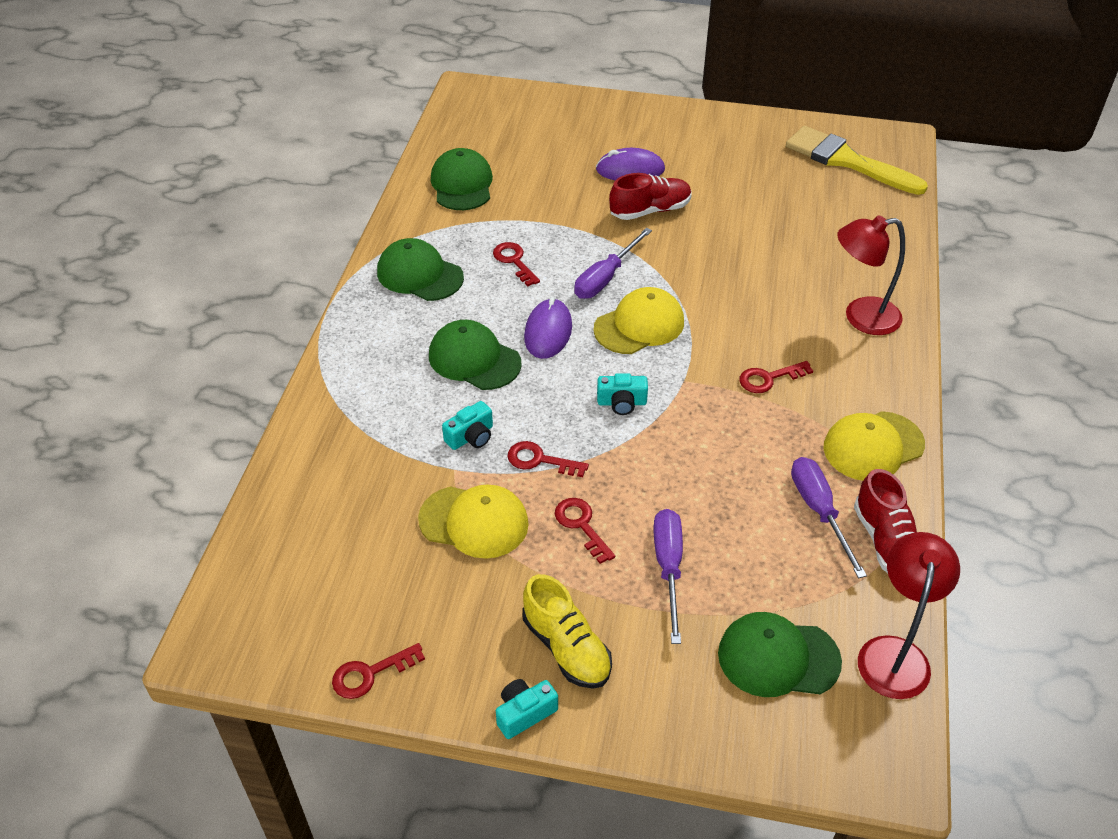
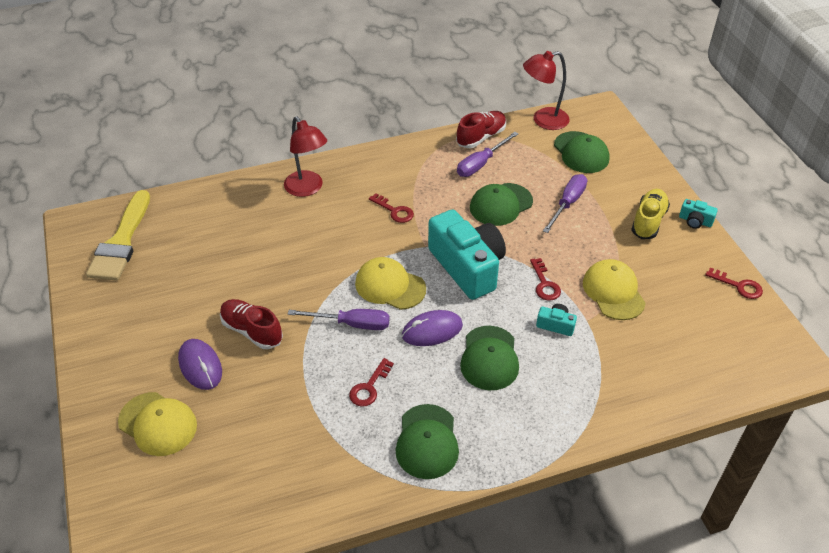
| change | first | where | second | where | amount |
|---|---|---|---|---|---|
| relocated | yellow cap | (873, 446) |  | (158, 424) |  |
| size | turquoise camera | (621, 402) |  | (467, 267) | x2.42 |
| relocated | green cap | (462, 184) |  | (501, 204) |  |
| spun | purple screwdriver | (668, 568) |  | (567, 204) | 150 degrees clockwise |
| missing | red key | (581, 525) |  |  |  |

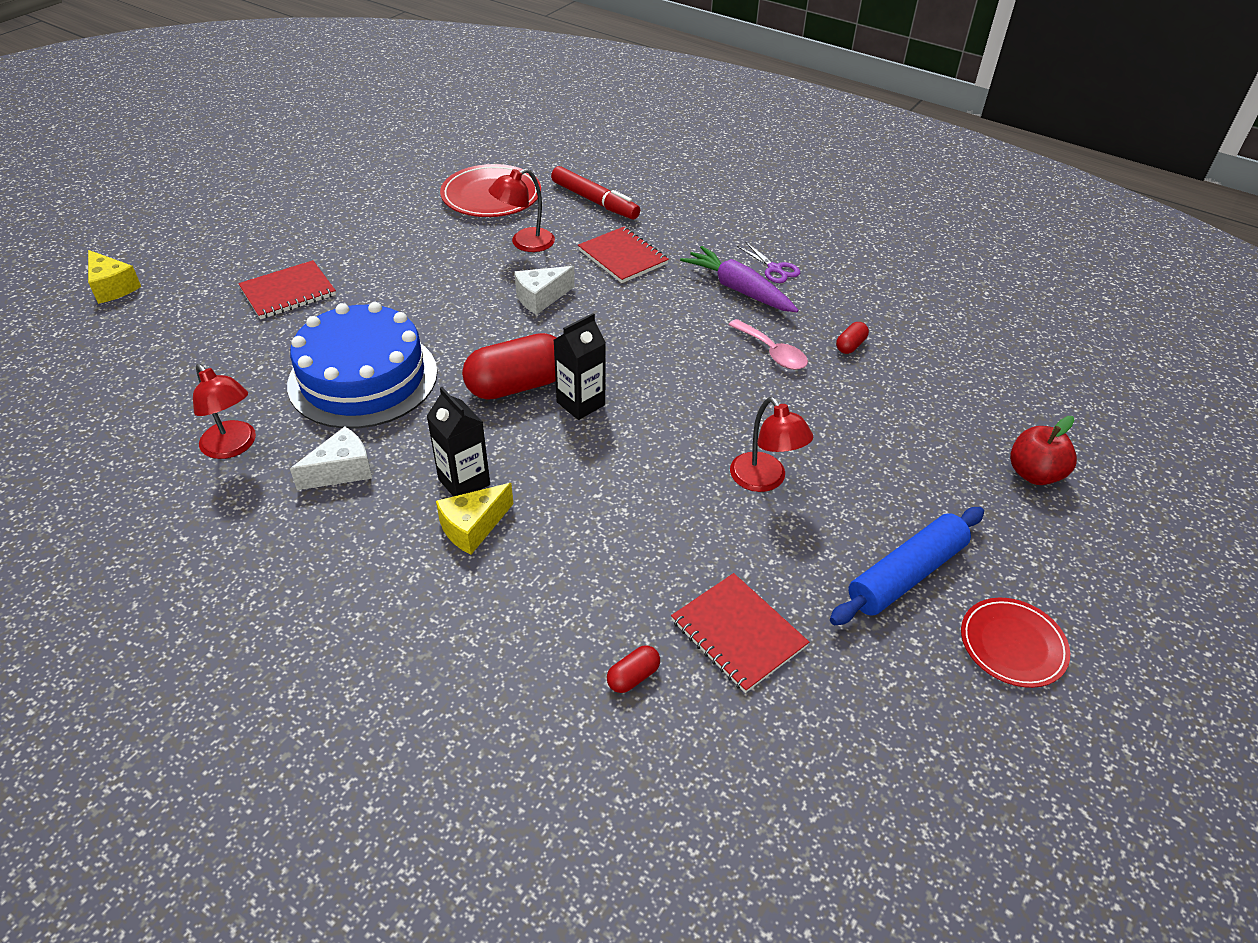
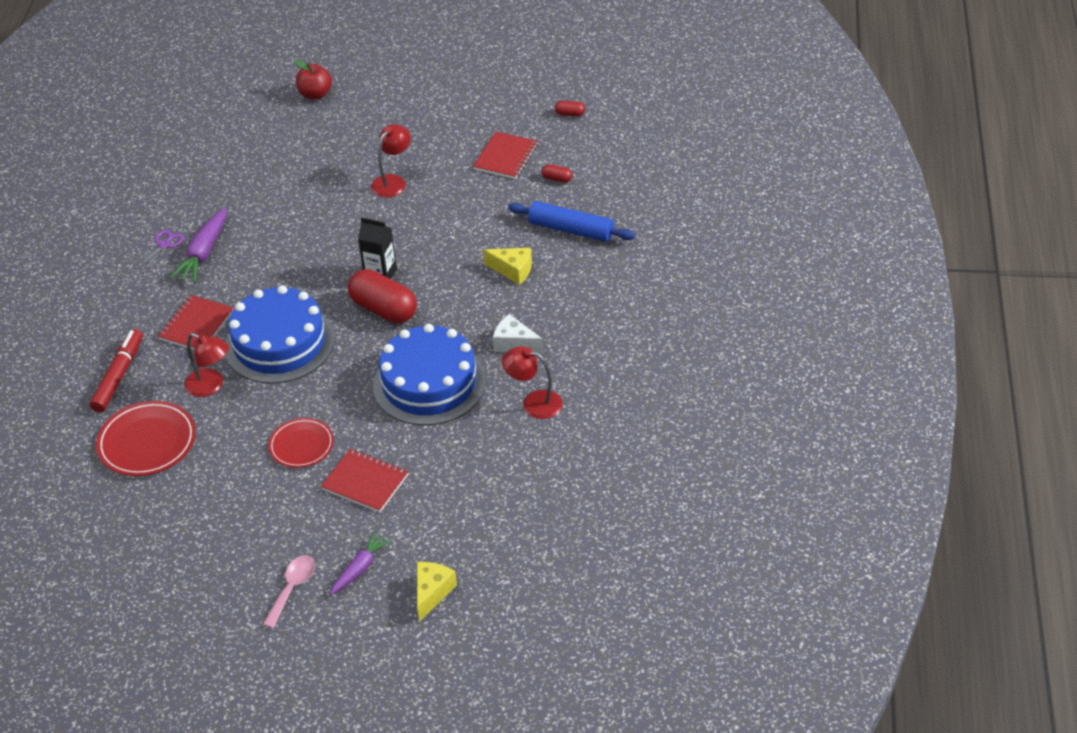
| change | first | where | second | where | amount |
|---|---|---|---|---|---|
| exchanged | white cheese | (541, 298) | blue cake | (279, 343) |  |
| relocated | pink spoon | (772, 352) |  | (292, 588) |  |
| relocated | red plate | (1012, 645) |  | (301, 445) |  |
| appeared |  |  | purple carrot | (360, 568) |  |
| spun | red lamp | (233, 447) |  | (534, 403) | 90 degrees counterclockwise |
| relocated | blue rolling pin | (906, 574) |  | (571, 230) |  |
| relocated | red capsule | (850, 345) |  | (570, 114) |  |
| missing | black carton | (464, 482) |  |  |  |

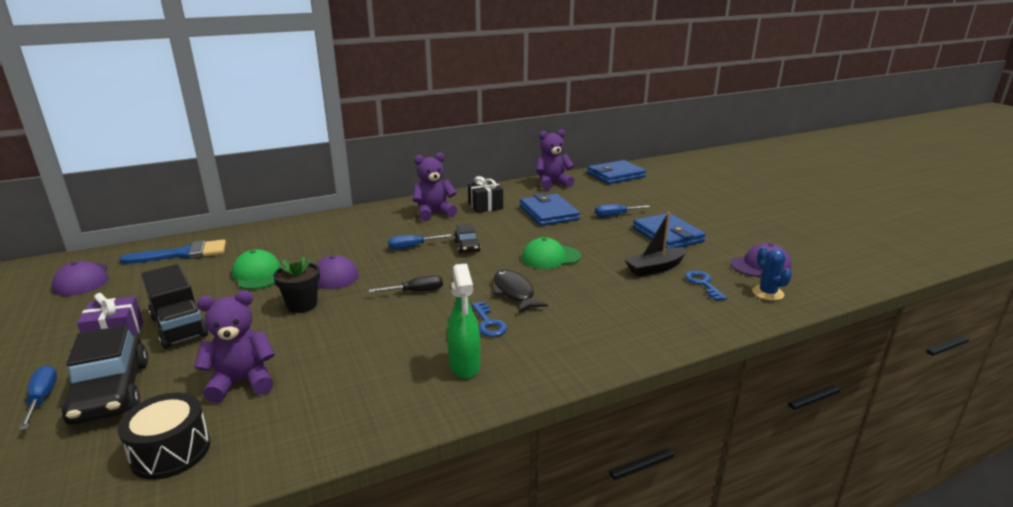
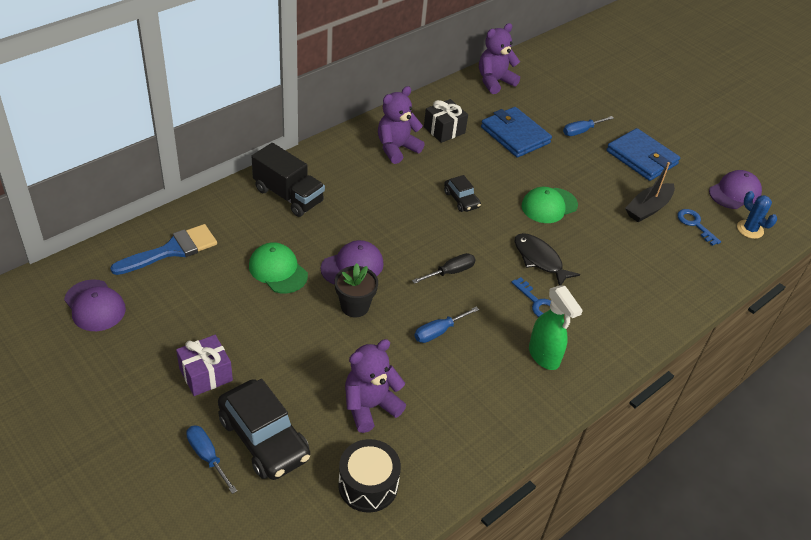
| change | first | where | second | where | amount |
|---|---|---|---|---|---|
| relocated | black truck | (179, 326) |  | (288, 196) |  |
| relocated | blue screwdriver | (412, 247) |  | (439, 331) |  |
| missing | blue wallet | (615, 175) |  |  |  |

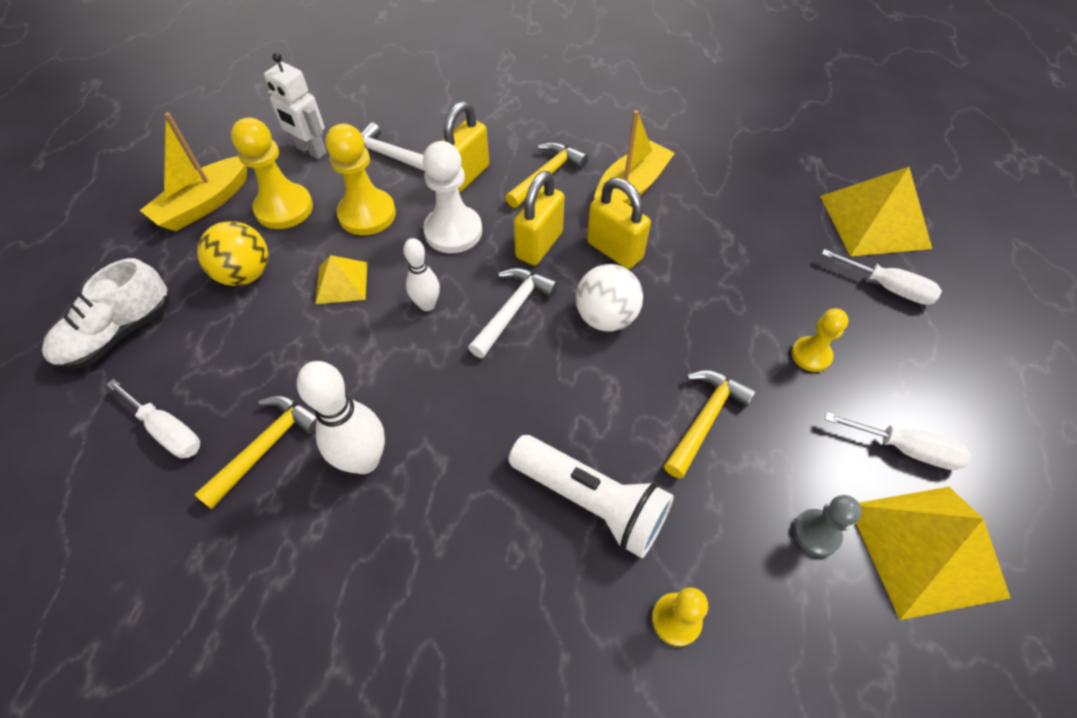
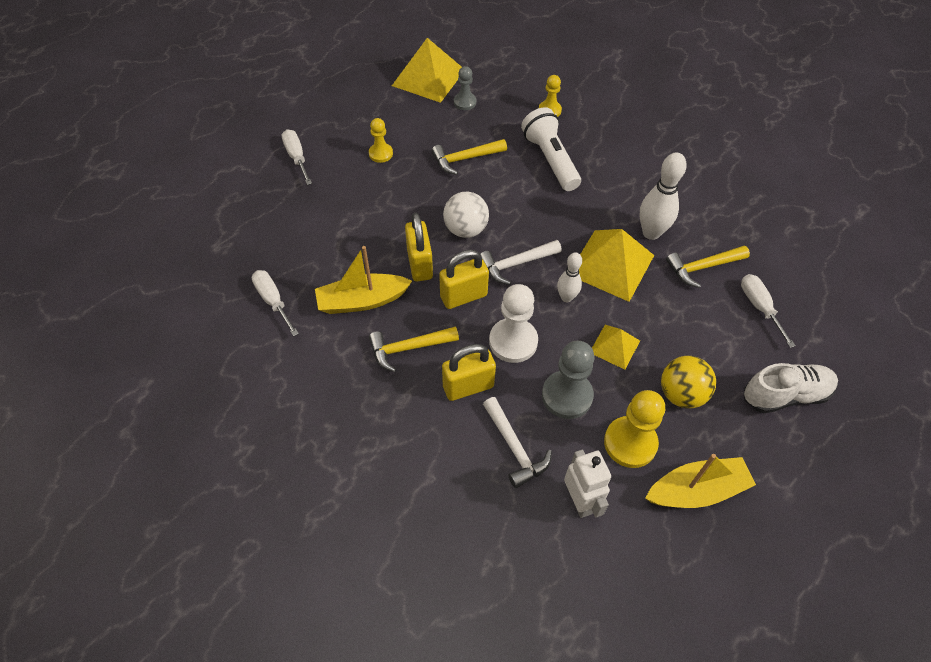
| change | first | where | second | where | amount |
|---|---|---|---|---|---|
| relocated | white screwdriver | (906, 449) |  | (273, 301) |  |
| colour | yellow pawn | (367, 214) | grey pawn | (567, 396) |  |
| relocated | yellow pyramid | (874, 221) |  | (611, 264) |  |

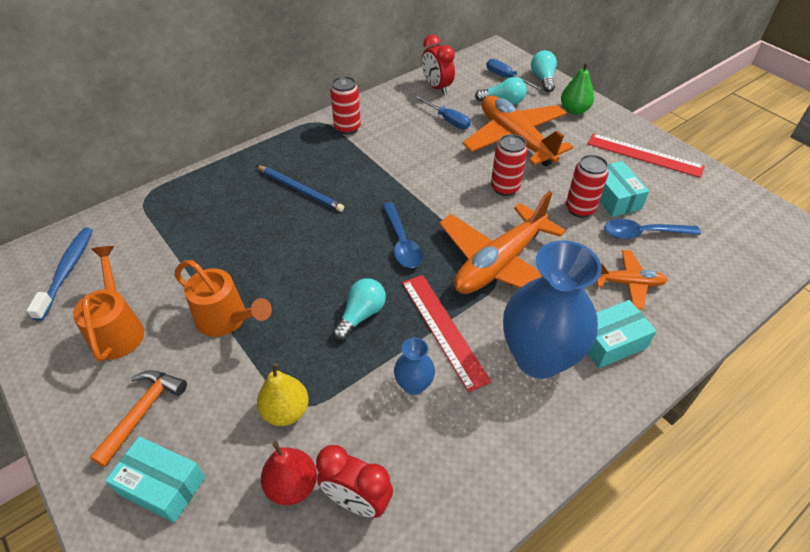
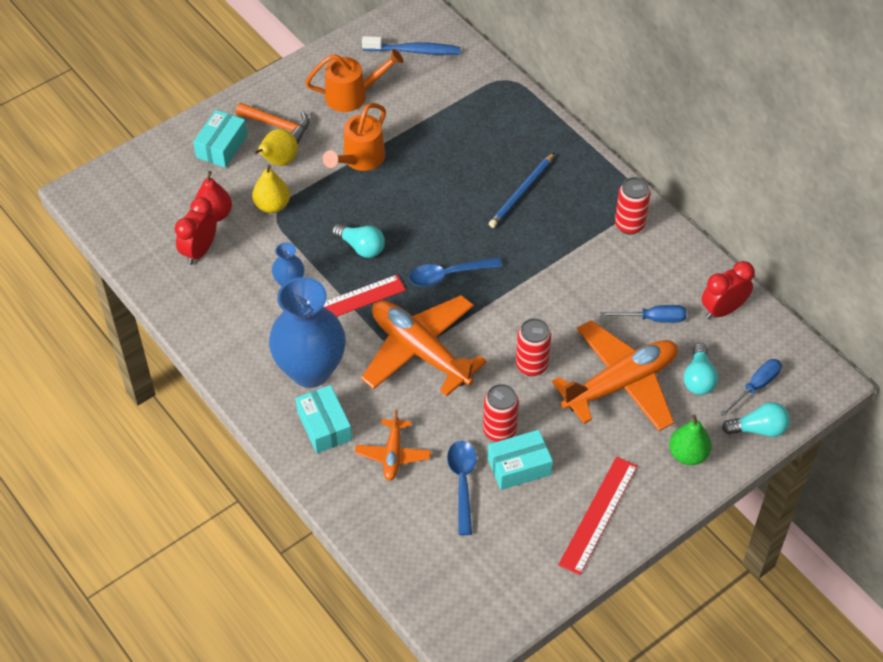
| change | first | where | second | where | amount |
|---|---|---|---|---|---|
| appeared |  |  | yellow pear | (279, 161) |  |
| spun | blue screwdriver | (447, 120) |  | (653, 319) | 135 degrees counterclockwise |

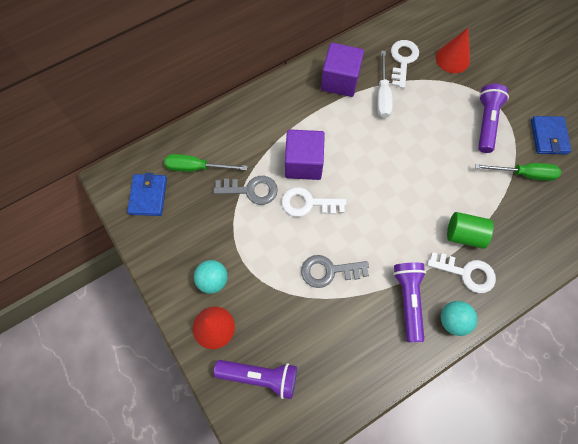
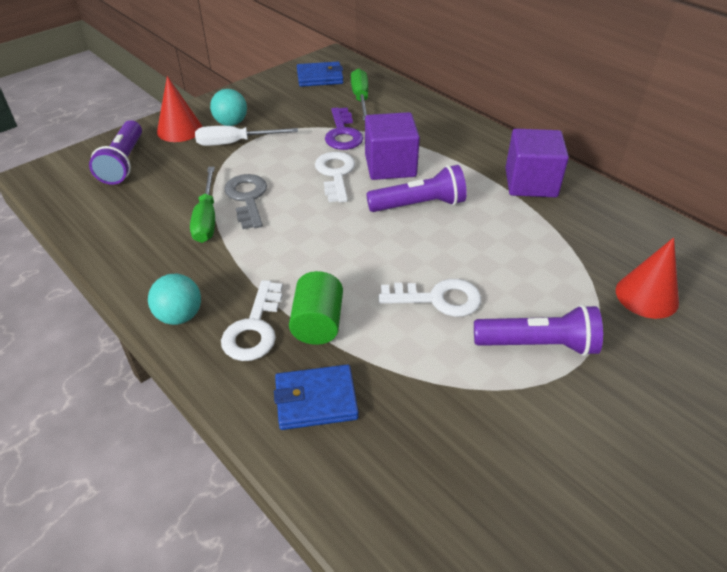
| change | first | where | second | where | amount |
|---|---|---|---|---|---|
| relocated | green screwdriver | (524, 174) |  | (206, 218) |  |
| relocated | white screwdriver | (382, 95) |  | (235, 143) |  |
| relocated | blue wallet | (548, 137) |  | (316, 400) |  |
| colour | grey key | (251, 190) | purple key | (343, 134) |  |
| relocated | purple flashlight | (408, 300) |  | (419, 205) |  |
| relocated | white key | (403, 60) |  | (438, 299) |  |

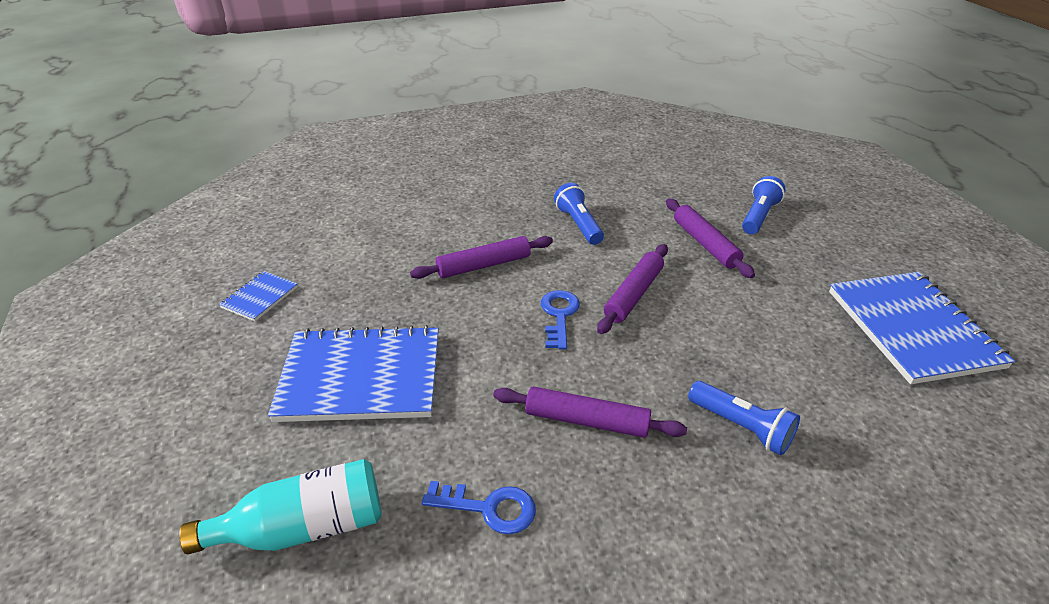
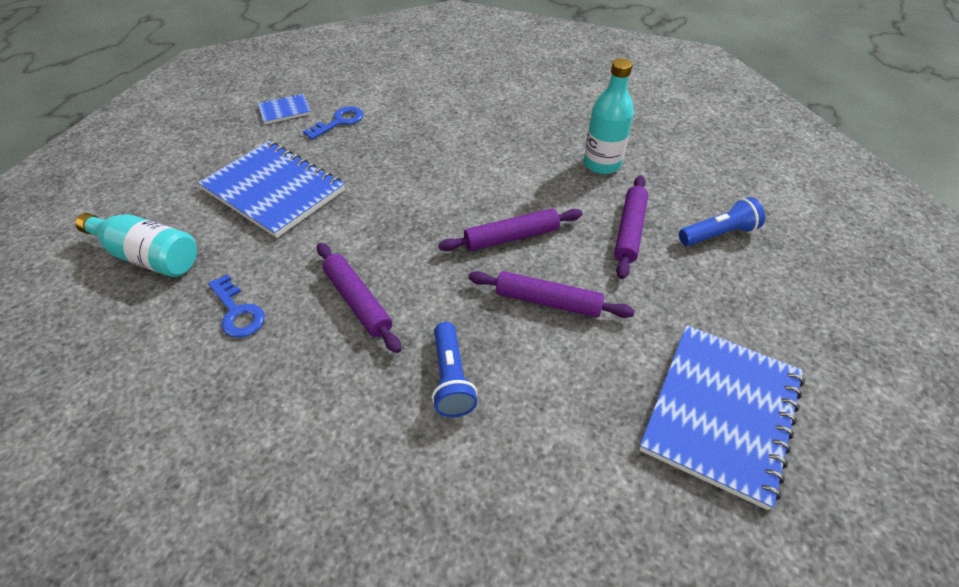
| change | first | where | second | where | amount |
|---|---|---|---|---|---|
| relocated | blue key | (559, 315) |  | (339, 122) |  |
| relocated | purple rolling pin | (484, 265) |  | (548, 301) |  |
| appeared |  |  | turquoise bottle | (602, 164) |  |
| missing | blue flashlight | (578, 224) |  |  |  |

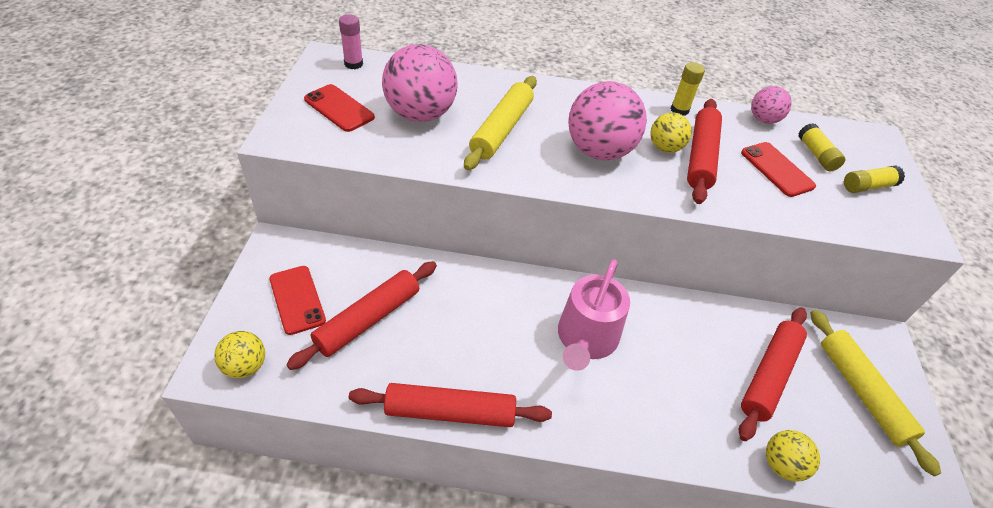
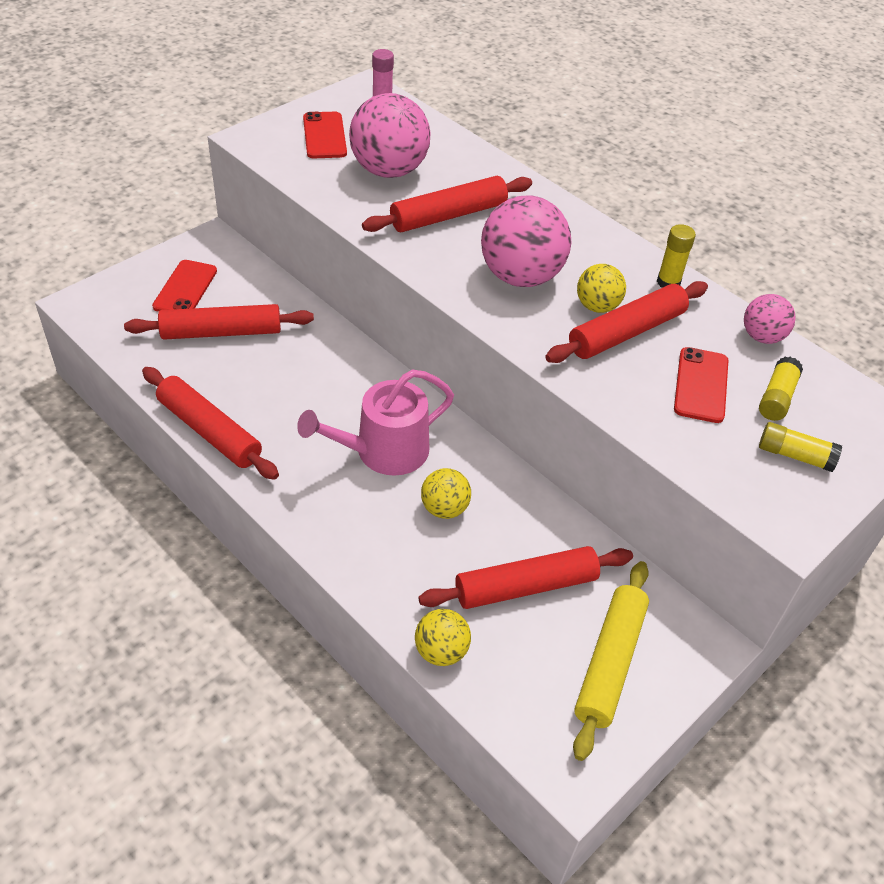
| change | first | where | second | where | amount |
|---|---|---|---|---|---|
| colour | yellow rolling pin | (501, 129) | red rolling pin | (448, 215) |  |
| relocated | yellow ball | (245, 366) |  | (444, 508) |  |

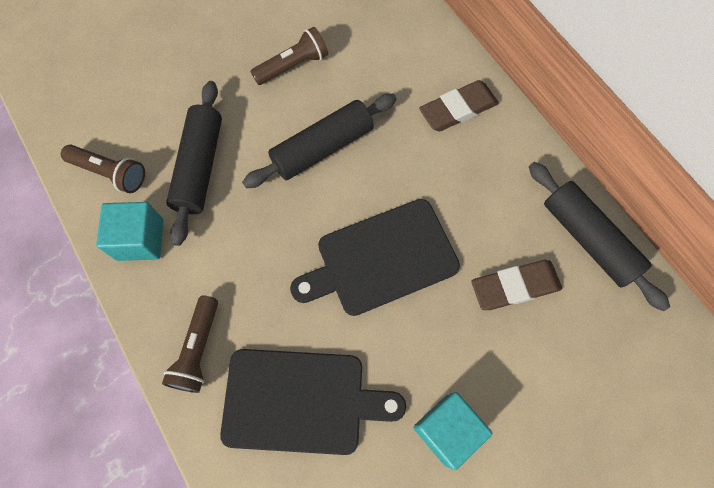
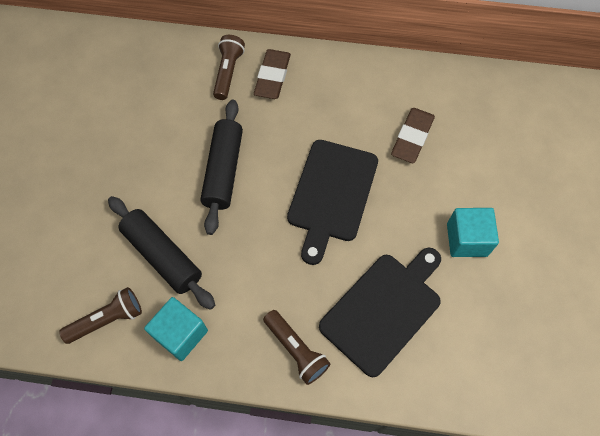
| change | first | where | second | where | amount |
|---|---|---|---|---|---|
| relocated | brown flashlight | (293, 66) |  | (228, 73) |  |
| missing | black rolling pin | (588, 239) |  |  |  |

